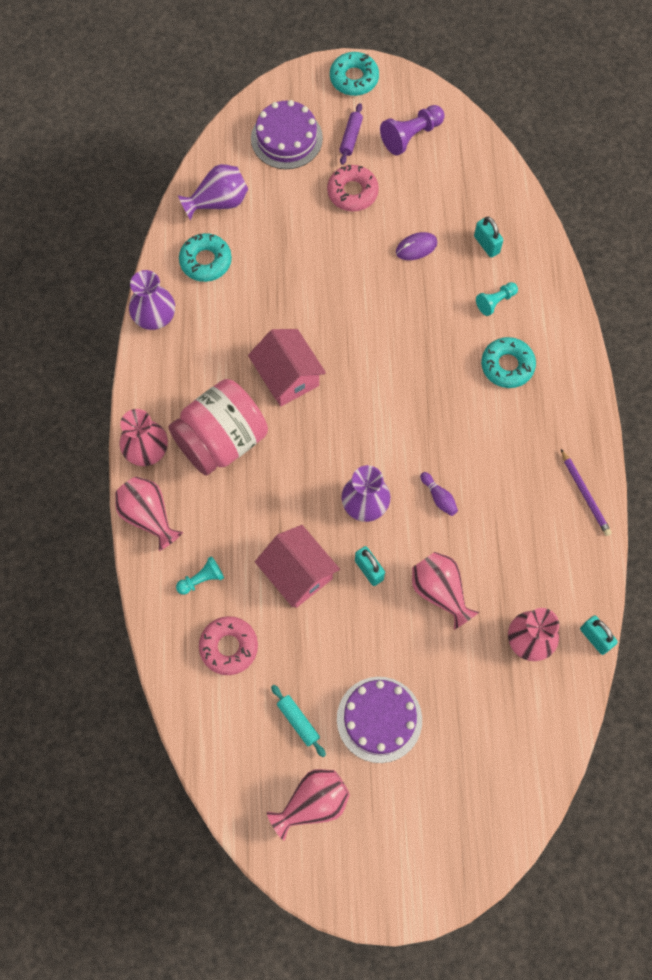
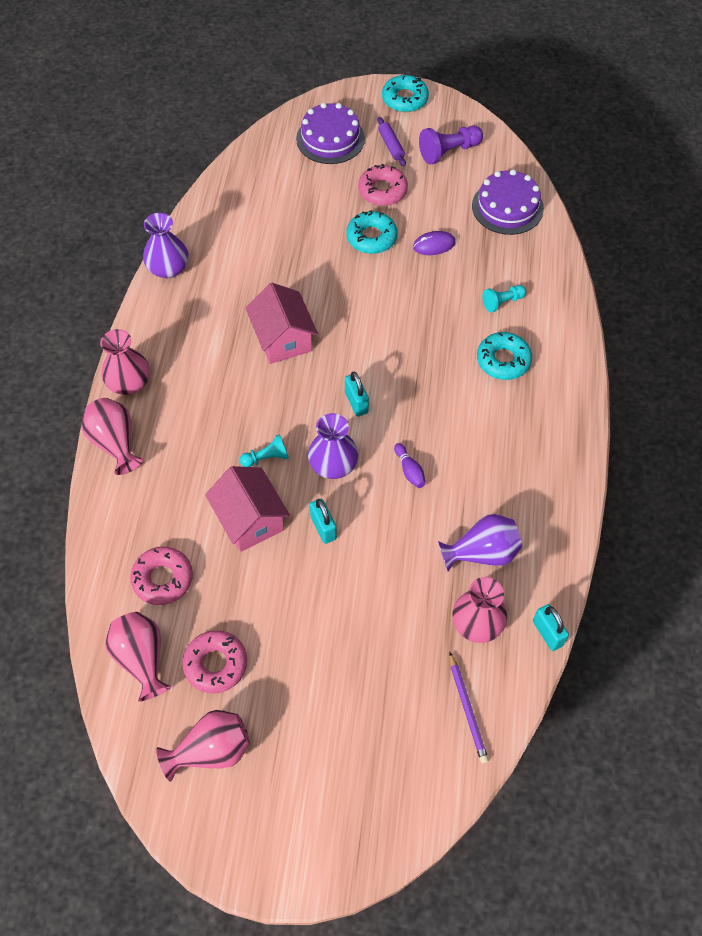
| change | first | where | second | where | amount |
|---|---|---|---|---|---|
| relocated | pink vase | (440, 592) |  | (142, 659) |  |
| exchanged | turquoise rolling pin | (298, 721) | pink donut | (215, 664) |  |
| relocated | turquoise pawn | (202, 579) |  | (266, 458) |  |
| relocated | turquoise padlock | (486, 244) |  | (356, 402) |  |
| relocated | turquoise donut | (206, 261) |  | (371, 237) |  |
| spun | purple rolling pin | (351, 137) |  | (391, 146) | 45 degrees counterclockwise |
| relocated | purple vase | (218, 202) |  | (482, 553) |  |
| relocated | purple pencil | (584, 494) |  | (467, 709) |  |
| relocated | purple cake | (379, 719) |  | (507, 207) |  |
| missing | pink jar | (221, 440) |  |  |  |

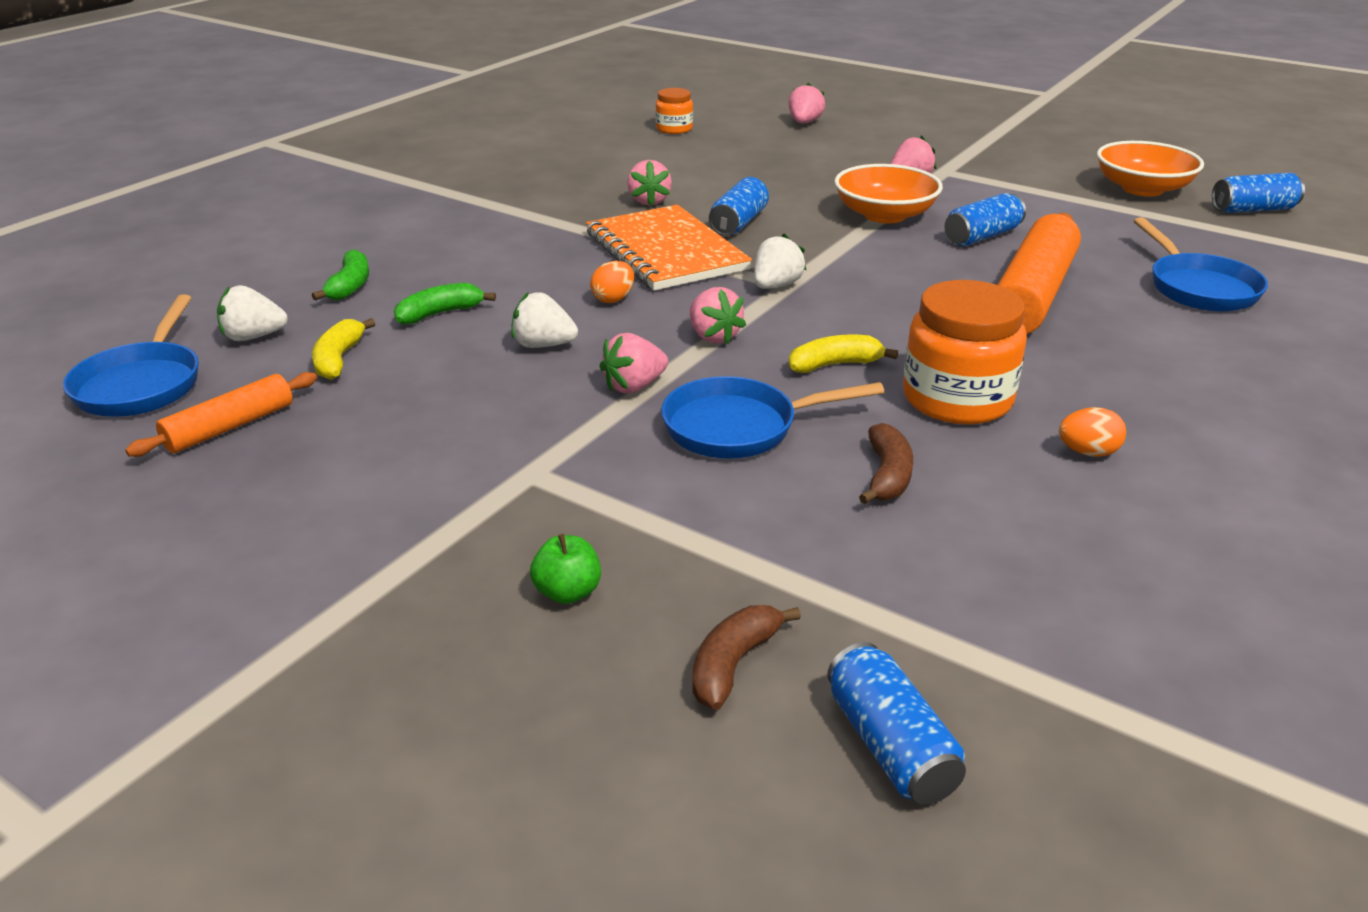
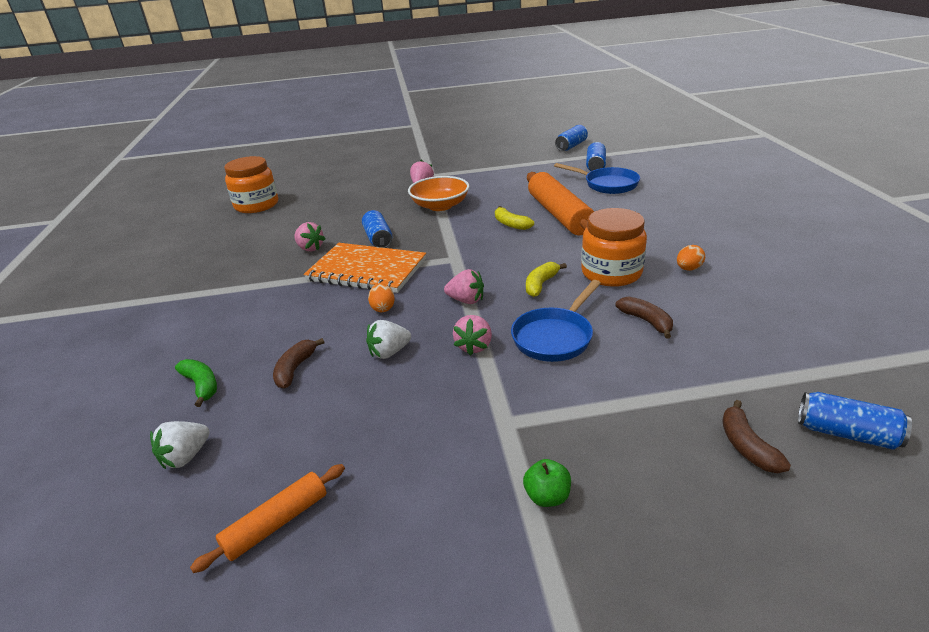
| change | first | where | second | where | amount |
|---|---|---|---|---|---|
| spun | orange rolling pin | (230, 427) |  | (277, 523) | 45 degrees clockwise |
| size | orange jar | (674, 129) |  | (256, 205) | x1.84 |
| colour | green banana | (440, 313) | brown banana | (295, 369) |  |
| relocated | yellow banana | (338, 359) |  | (511, 224) |  |
| relocated | green apple | (568, 592) |  | (547, 497) |  |
| relocated | blue can | (982, 236) |  | (595, 165) |  |
| missing | blue pan | (141, 384) |  |  |  |
| missing | white strawberry | (776, 286) |  |  |  |
| missing | pink strawberry | (804, 123) |  |  |  |
| missing | orange bowl | (1142, 189) |  |  |  |

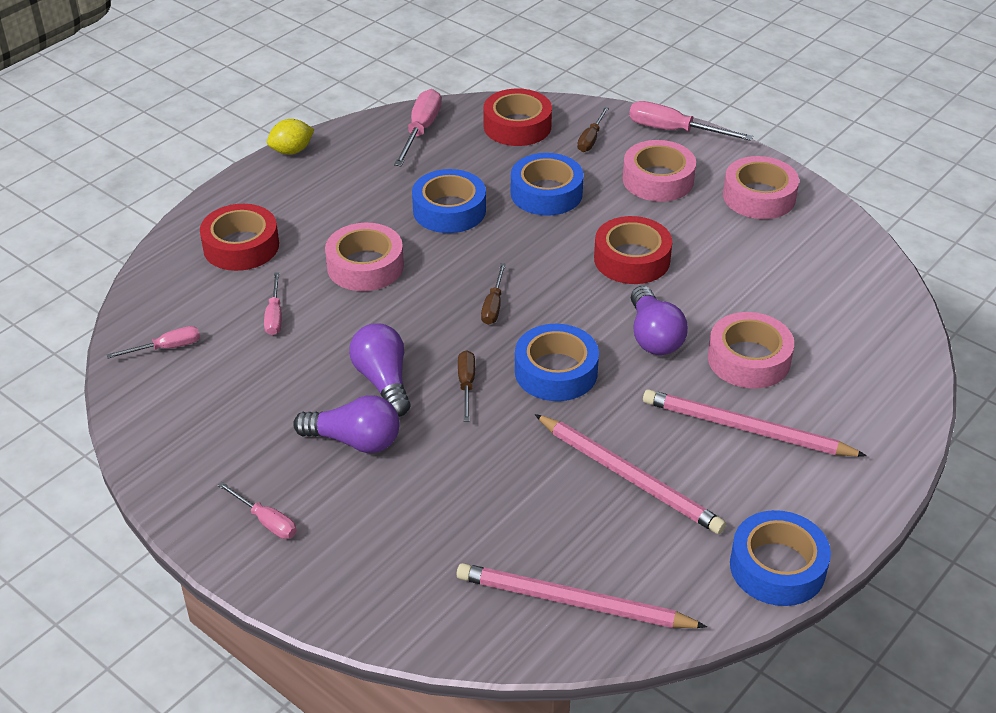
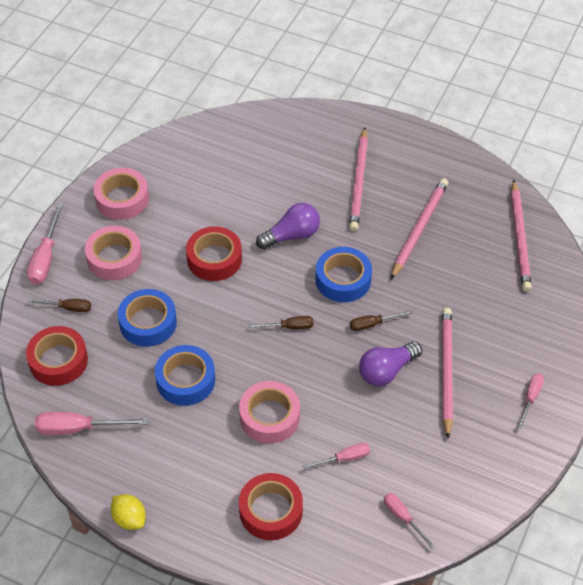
| change | first | where | second | where | amount |
|---|---|---|---|---|---|
| exchanged | purple light bulb | (355, 441) | pink pencil | (446, 371) |  |
| missing | pink tape | (748, 359) |  |  |  |
| missing | blue tape | (777, 567) |  |  |  |

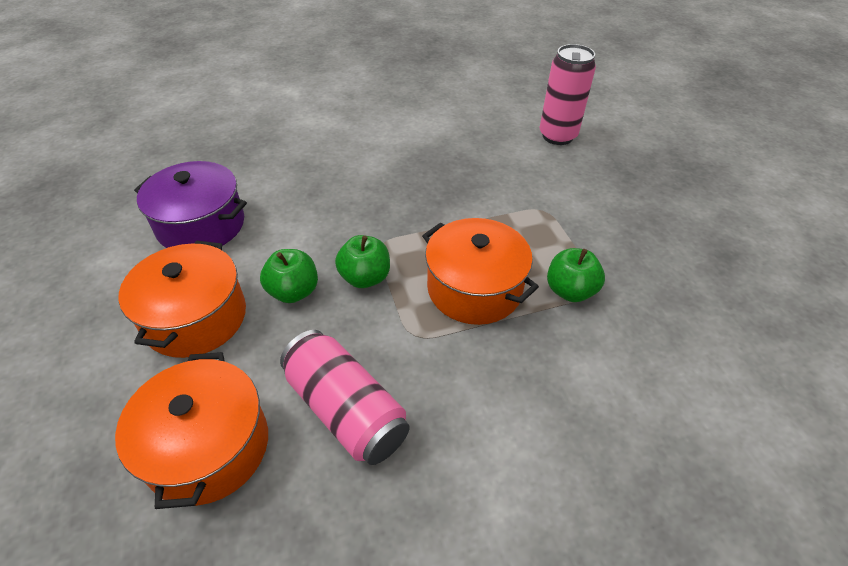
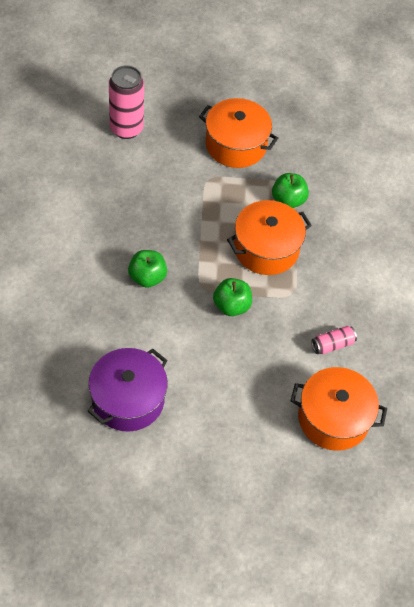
| change | first | where | second | where | amount |
|---|---|---|---|---|---|
| relocated | green apple | (293, 291) |  | (147, 277) |  |
| relocated | orange pot | (196, 318) |  | (236, 145) |  |
| size | pink can | (346, 410) |  | (332, 344) | x0.51 |

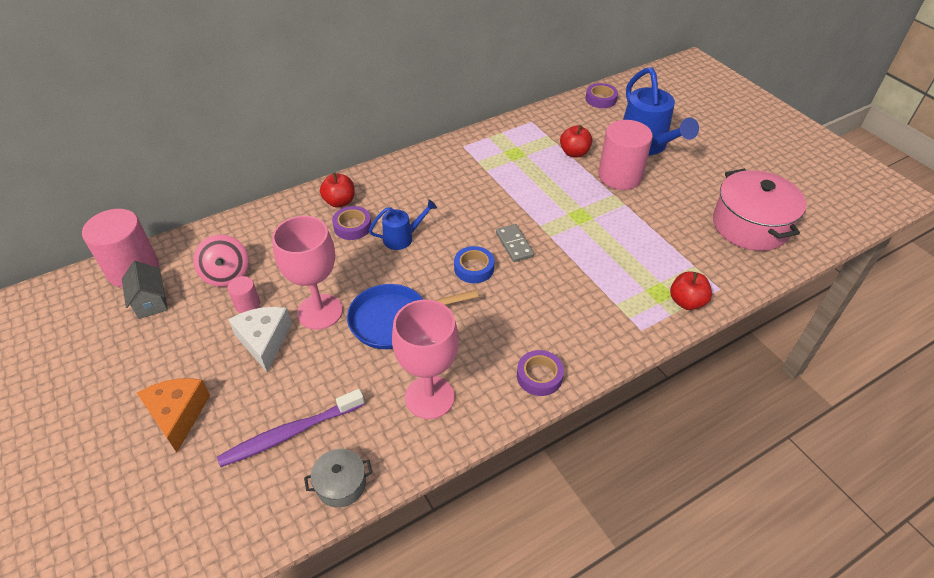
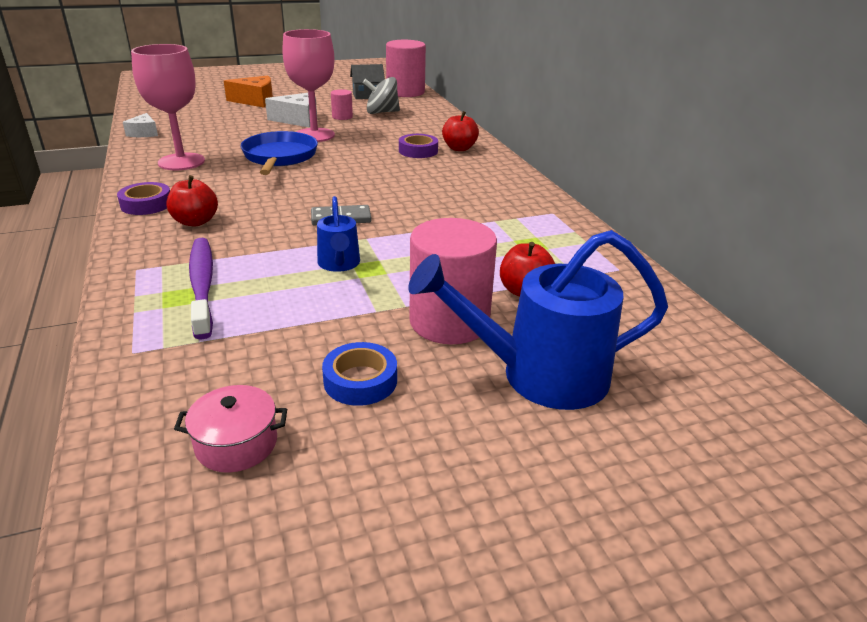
| change | first | where | second | where | amount |
|---|---|---|---|---|---|
| exchanged | grey pot | (341, 484) | white cheese | (144, 133) |  |
| relocated | red apple | (686, 302) |  | (195, 222) |  |
| size | pink pot | (750, 226) |  | (236, 444) | x0.48 |
| relocated | purple toothbrush | (290, 433) |  | (202, 285) |  |
| relocated | blue watering can | (403, 238) |  | (339, 264) |  |
| relocated | blue tape | (474, 268) |  | (360, 380) |  |
| colour | pink spinning top | (226, 274) | grey spinning top | (382, 112) |  |
| missing | purple tape | (601, 99) |  |  |  |

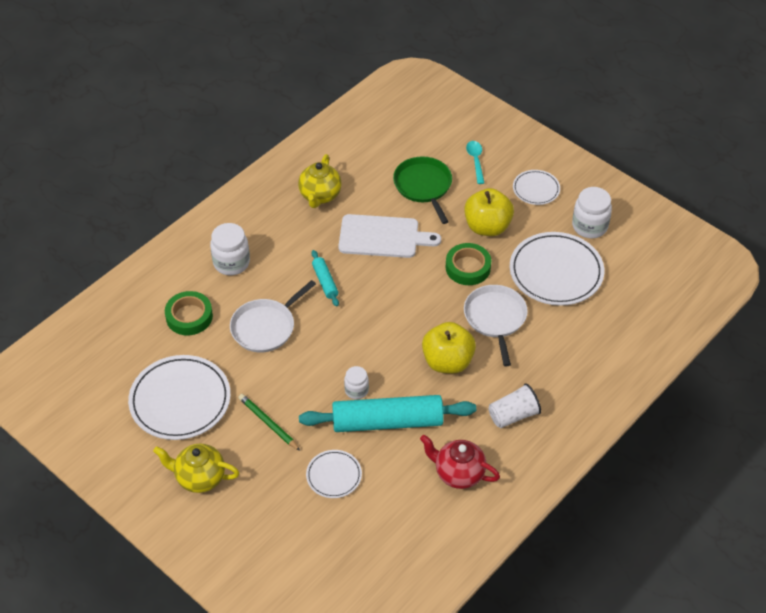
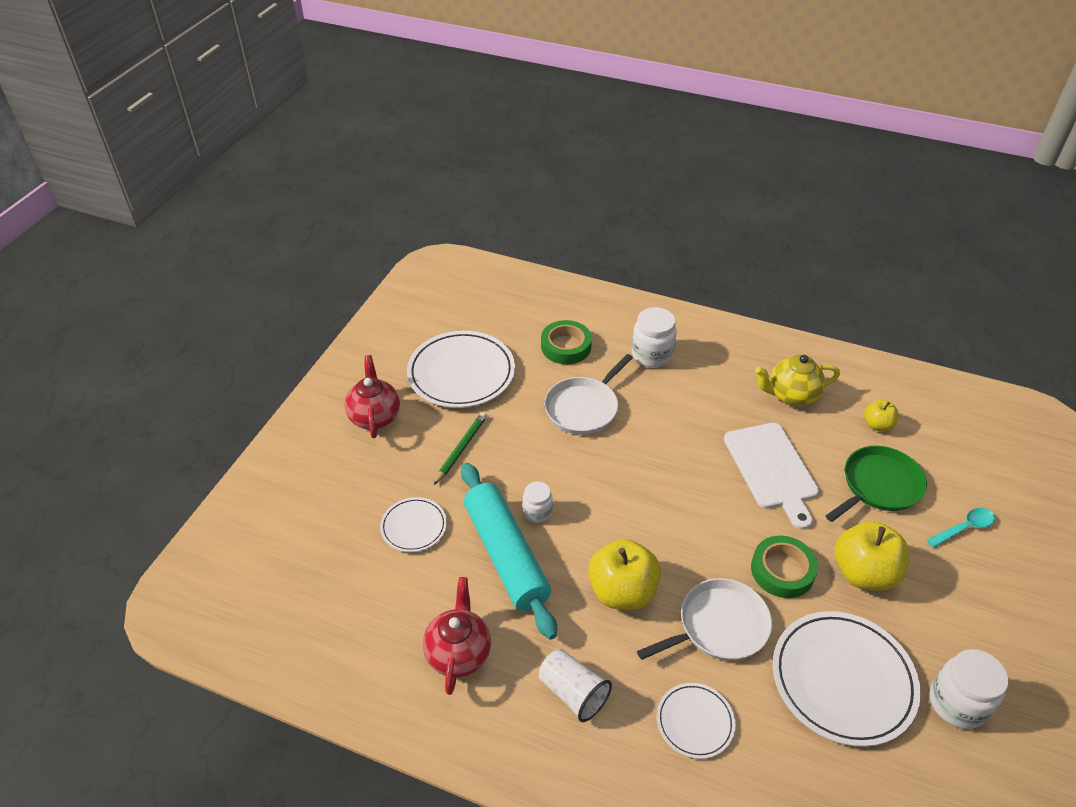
| change | first | where | second | where | amount |
|---|---|---|---|---|---|
| colour | yellow teapot | (199, 478) | red teapot | (375, 417) |  |
| spun | white pan | (265, 327) |  | (584, 407) | 75 degrees counterclockwise |
| relocated | white plate | (536, 189) |  | (695, 722) |  |
| appeared |  |  | yellow apple | (877, 425) |  |
| missing | turquoise rolling pin | (325, 281) |  |  |  |

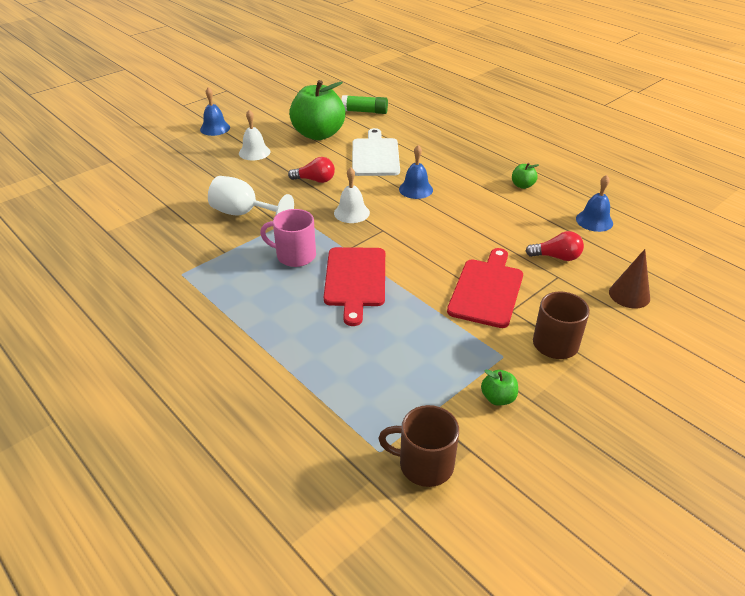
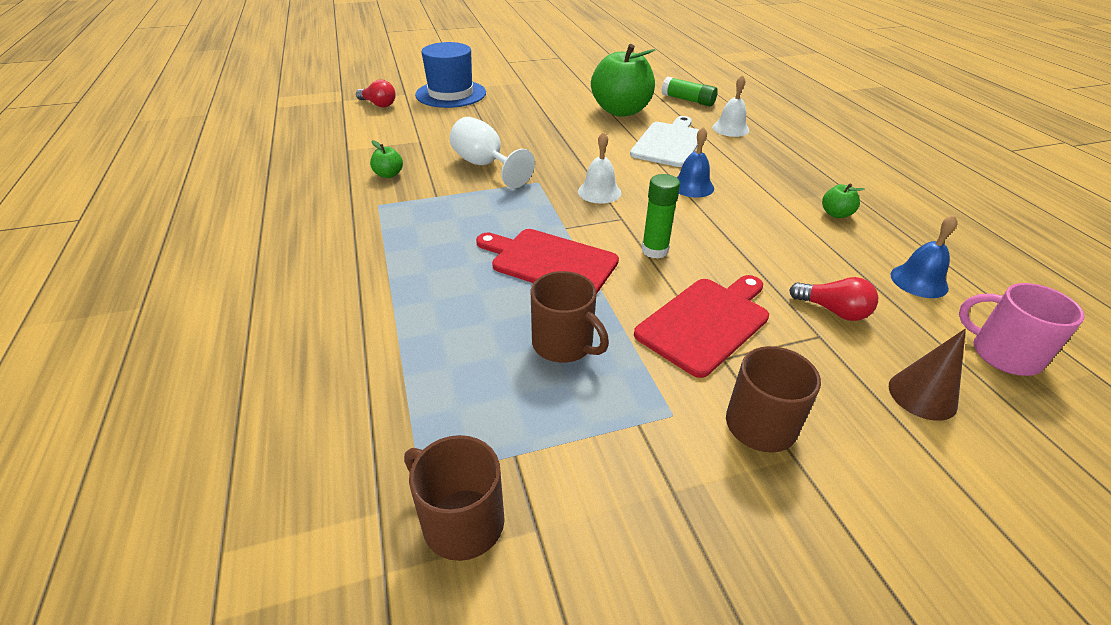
| change | first | where | second | where | amount |
|---|---|---|---|---|---|
| relocated | red light bulb | (315, 180) |  | (378, 104) |  |
| relocated | green apple | (498, 398) |  | (388, 174) |  |
| appeared |  |  | blue hat | (451, 94) |  |
| spun | red cutting board | (355, 280) |  | (550, 262) | 90 degrees clockwise |
| appeared |  |  | brown mug | (564, 344) |  |
| appeared |  |  | green glue stick | (654, 250) |  |
| relocated | white bell | (254, 152) |  | (730, 128) |  |
| relocated | pink mug | (295, 255) |  | (1003, 354) |  |
| missing | blue bell | (215, 128) |  |  |  |

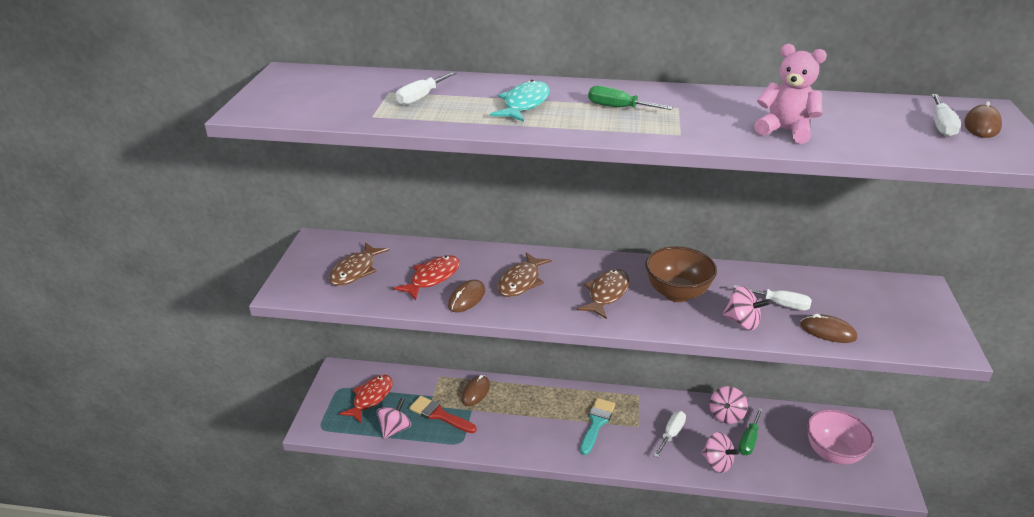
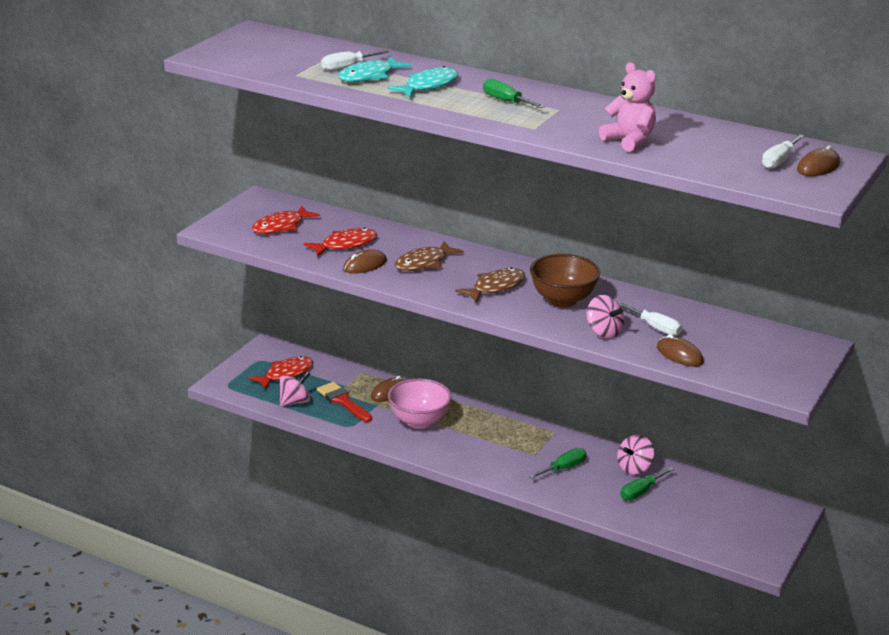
| change | first | where | second | where | amount |
|---|---|---|---|---|---|
| colour | brown fish | (356, 270) | red fish | (281, 226) |  |
| appeared |  |  | turquoise fish | (369, 76) |  |
| relocated | pink bowl | (833, 453) |  | (419, 421) |  |
| colour | white screwdriver | (671, 434) | green screwdriver | (563, 468) |  |
| missing | turquoise brush | (596, 423) |  |  |  |
| missing | pink spinning top | (717, 463) |  |  |  |

